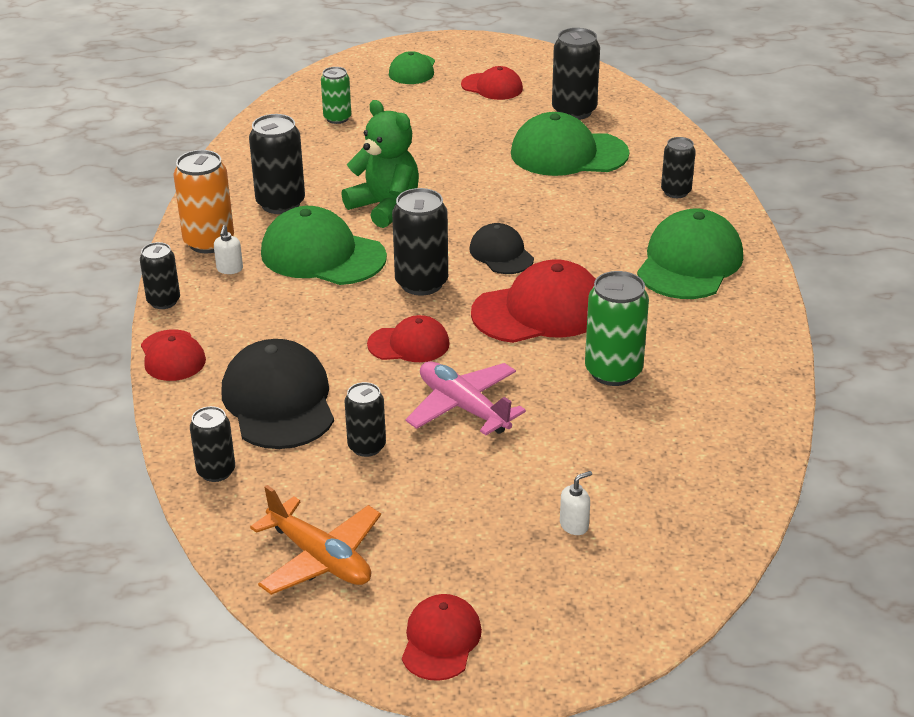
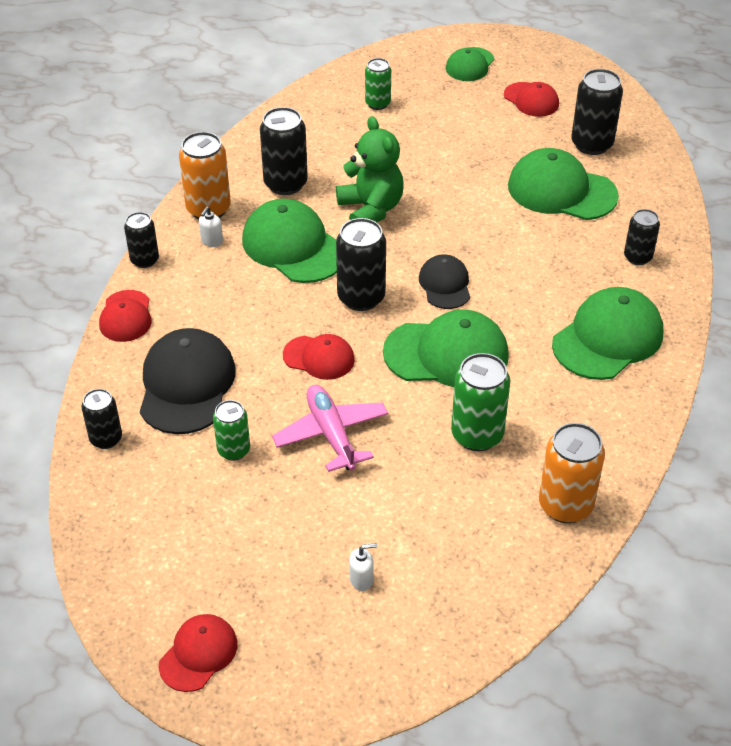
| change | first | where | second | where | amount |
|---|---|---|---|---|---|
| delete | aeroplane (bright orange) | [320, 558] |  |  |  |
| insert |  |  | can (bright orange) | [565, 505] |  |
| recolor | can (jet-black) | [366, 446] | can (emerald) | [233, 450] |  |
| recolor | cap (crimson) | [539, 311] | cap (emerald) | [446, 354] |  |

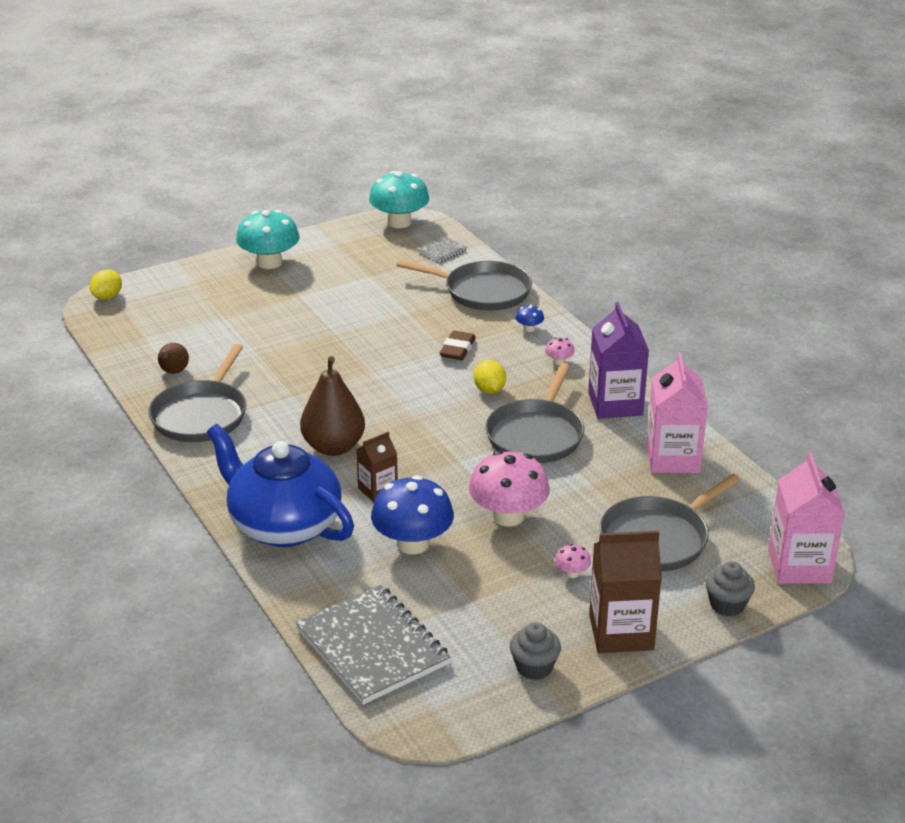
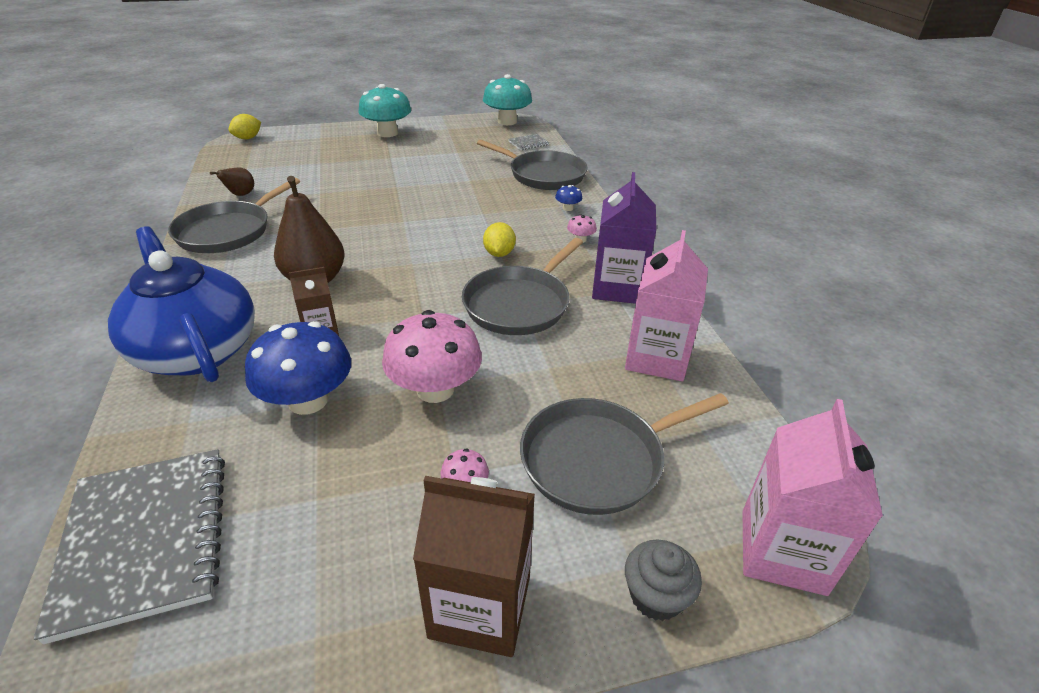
| change | first | where | second | where | amount |
|---|---|---|---|---|---|
| delete | pencil eraser (russet) | [457, 349] |  |  |  |
| delete | cupcake (ash-grey) | [534, 667] |  |  |  |

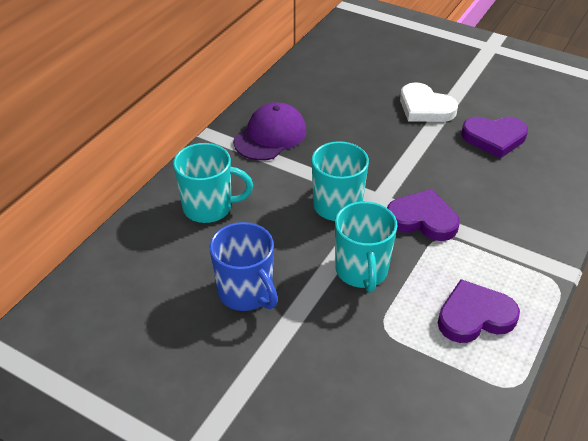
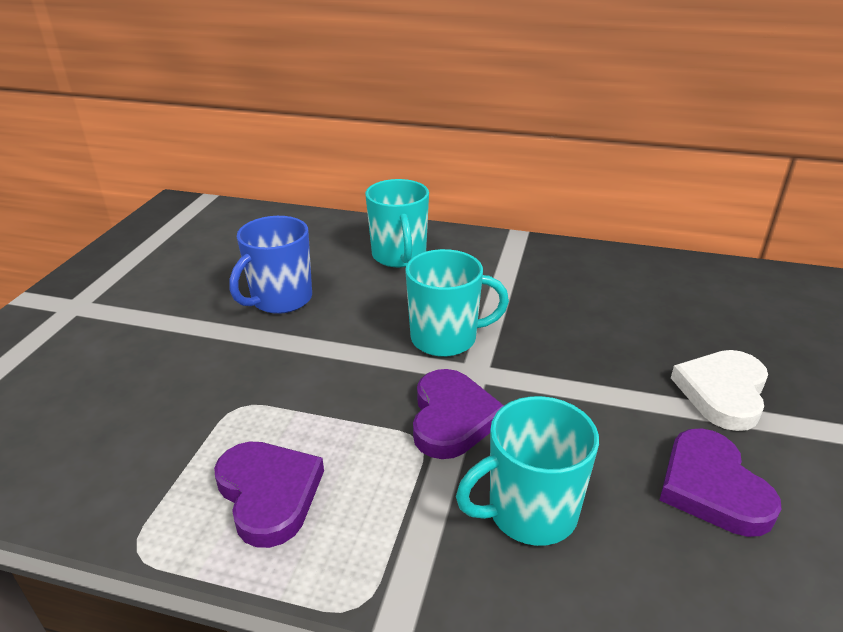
| change | first | where | second | where | amount |
|---|---|---|---|---|---|
| delete | cap (violet) | [270, 136] |  |  |  |
| move | coffee mug (teal) | [362, 271] |  | [529, 512] |  |

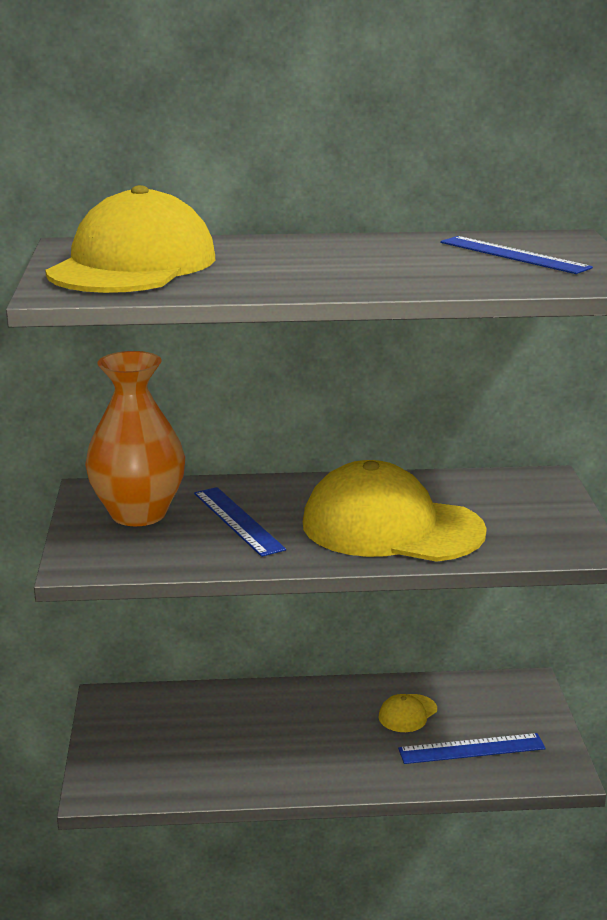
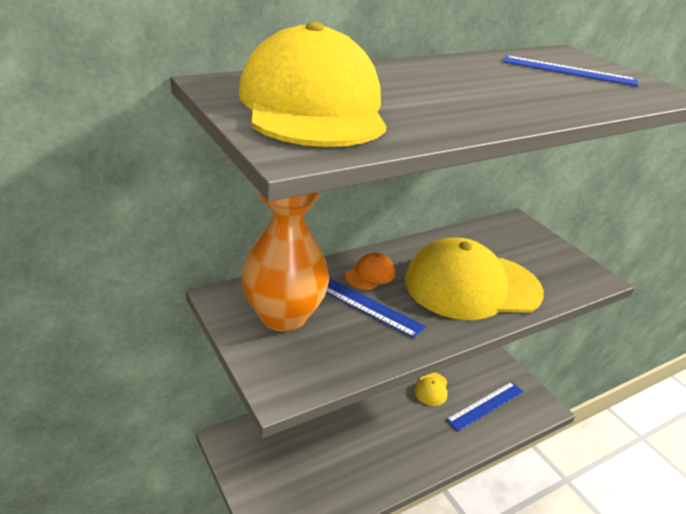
| change | first | where | second | where | amount |
|---|---|---|---|---|---|
| insert |  |  | cap (bright orange) | [370, 274] |  |

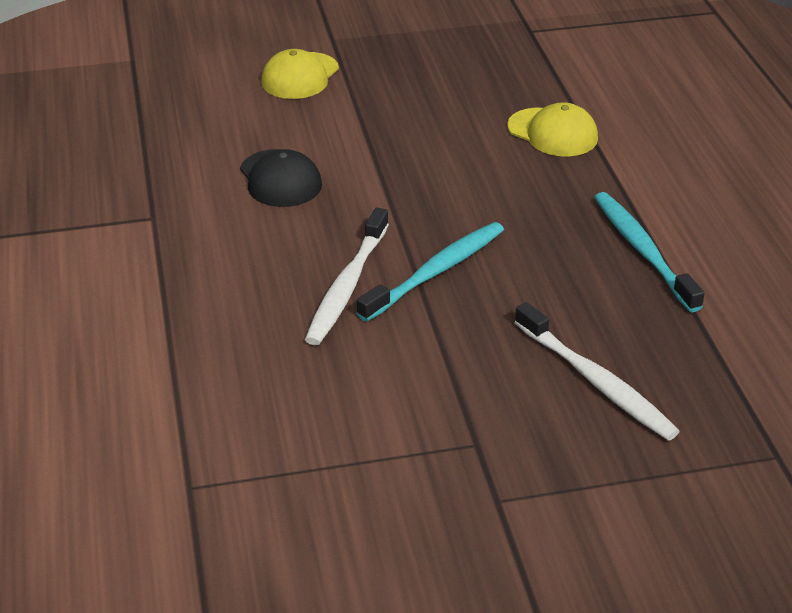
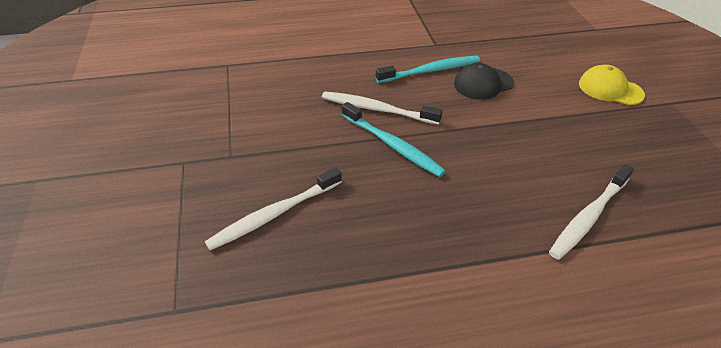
| change | first | where | second | where | amount |
|---|---|---|---|---|---|
| move | tooth brush (teal) | [642, 250] |  | [431, 70] |  |
| replace | cap (yellow) | [552, 133] | tooth brush (white) | [588, 217] |  |

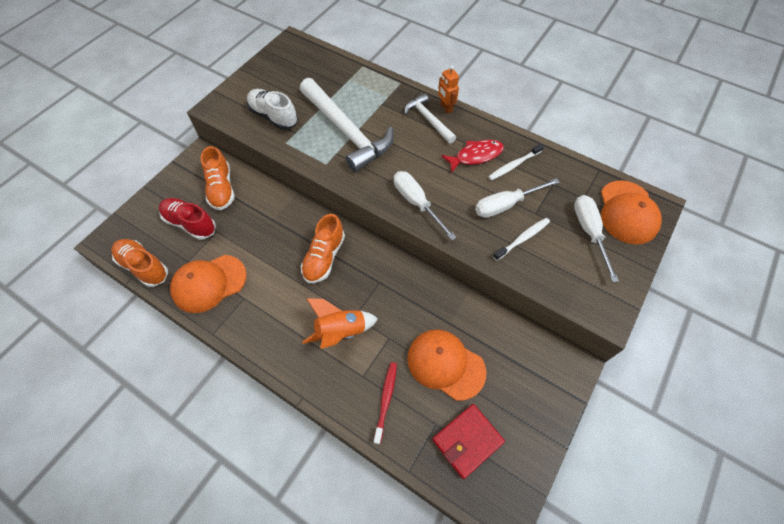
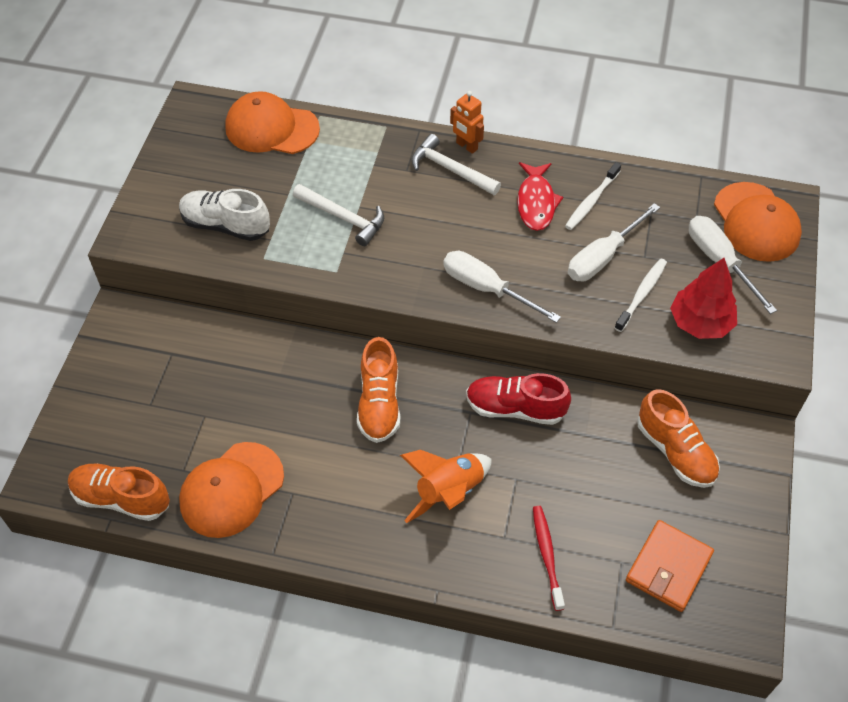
| change | first | where | second | where | amount |
|---|---|---|---|---|---|
| insert |  |  | toy tree (crimson) | [700, 323] |  |
| move | sneaker (crimson) | [190, 223] |  | [515, 408] |  |
| move | sneaker (bright orange) | [221, 189] |  | [675, 451] |  |
| move | cap (bright orange) | [445, 364] |  | [271, 128] |  |
| recolor | billfold (crimson) | [467, 441] | billfold (bright orange) | [668, 567] |  |
| rotate | fish (crimson) | [475, 156] |  | [536, 202] | 135 degrees clockwise |
| resize | carpenter's hammer (white) | [346, 132] |  | [343, 218] | x0.54 |

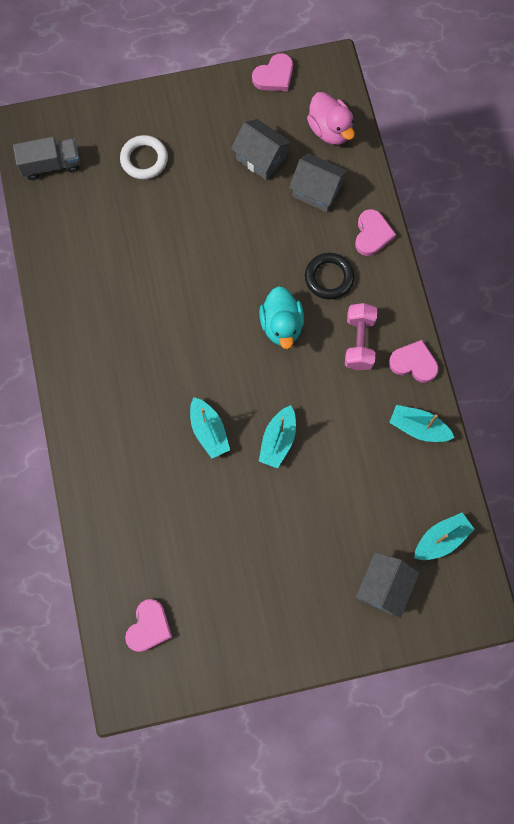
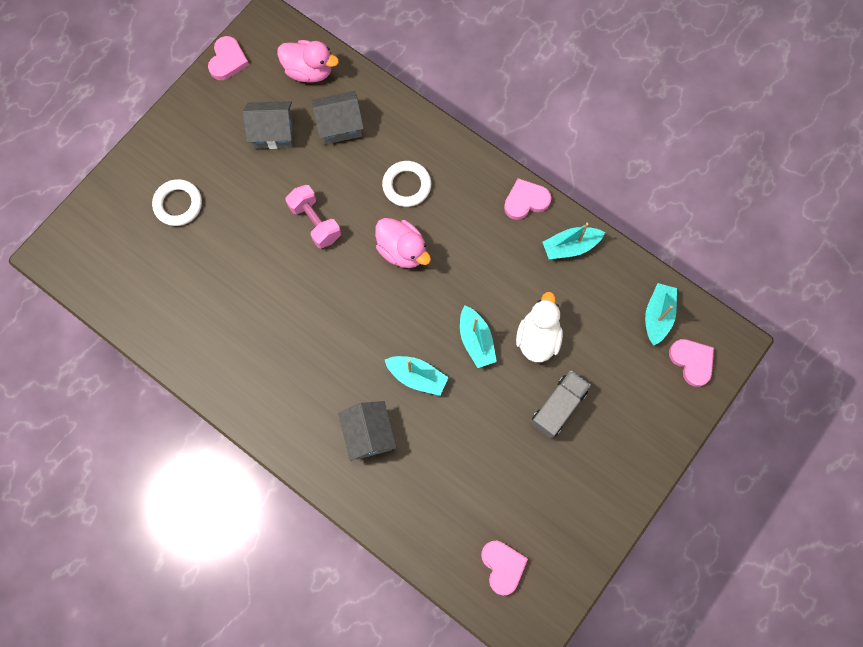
| change | first | where | second | where | amount |
|---|---|---|---|---|---|
| insert |  |  | duck (white) | [537, 338] |  |
| move | truck (ash-grey) | [51, 165] |  | [558, 407] |  |
| move | hand weight (rosy) | [359, 342] |  | [315, 222] |  |
| move | heart shape (rosy) | [372, 234] |  | [692, 361] |  |
| move | house (ash-grey) | [384, 587] |  | [369, 434] |  |
| recolor | duck (teal) | [281, 325] | duck (rosy) | [402, 250] |  |
| recolor | ring (jet-black) | [329, 278] | ring (white) | [406, 185] |  |

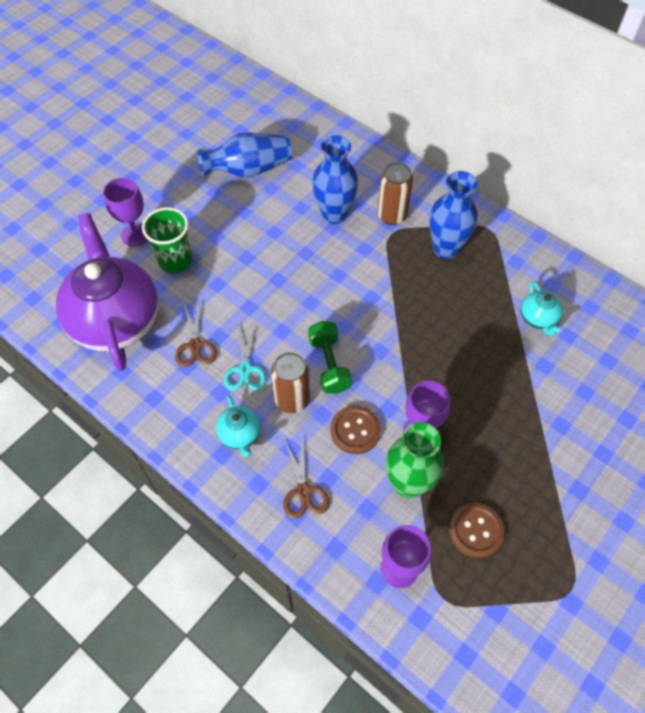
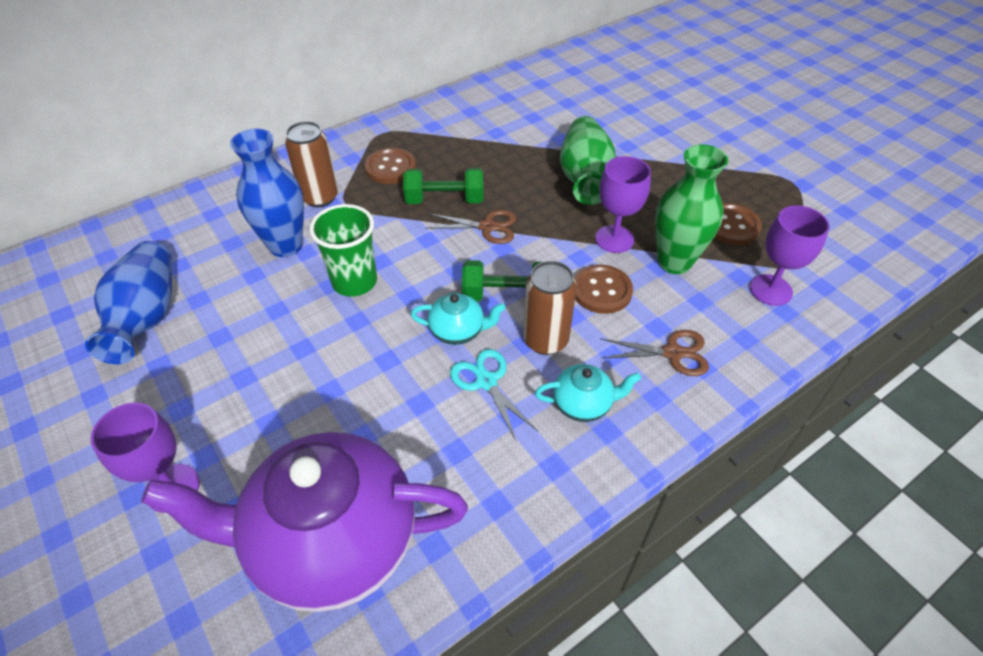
| change | first | where | second | where | amount |
|---|---|---|---|---|---|
| insert |  |  | hand weight (emerald) | [445, 200] |  |
| insert |  |  | flower vase (emerald) | [584, 178] |  |
| move | tumbler (emerald) | [175, 261] |  | [354, 281] |  |
| move | pair of scissors (russet) | [195, 346] |  | [487, 227] |  |
| move | china teapot (teal) | [538, 319] |  | [458, 331] |  |
| replace | flower vase (cobalt) | [446, 248] | shirt button (russet) | [390, 167] |  |
| rotate | pair of scissors (teal) | [245, 370] |  | [486, 381] | 135 degrees counterclockwise |

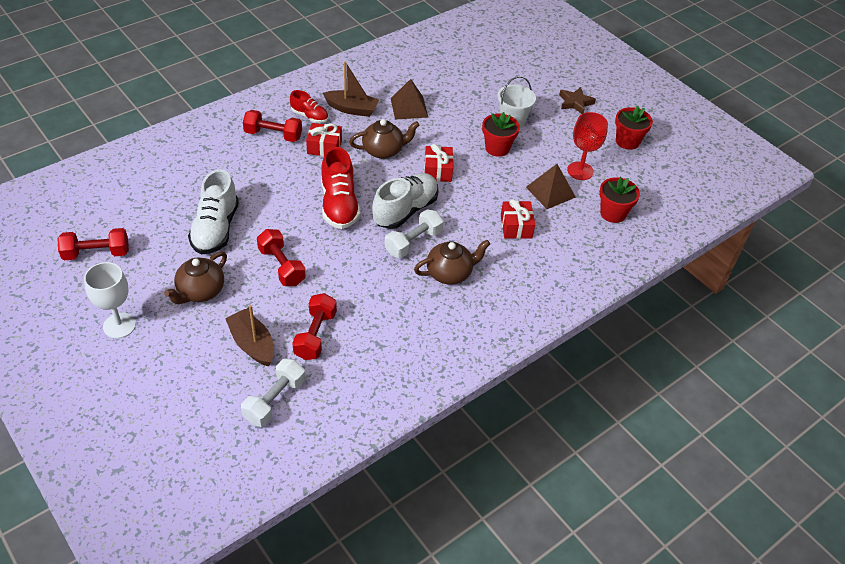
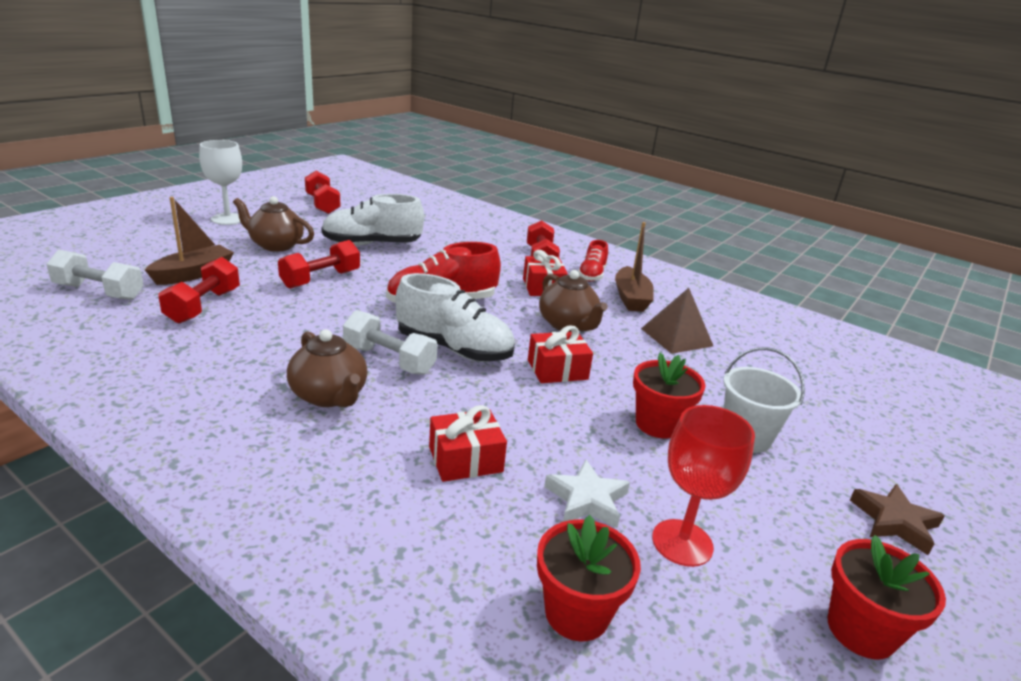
| change | first | where | second | where | amount |
|---|---|---|---|---|---|
| replace | pyramid shape (russet) | [550, 192] | star shape (white) | [586, 499] |  |
| rotate | hand weight (crimson) | [315, 335] |  | [203, 306] | 75 degrees counterclockwise |

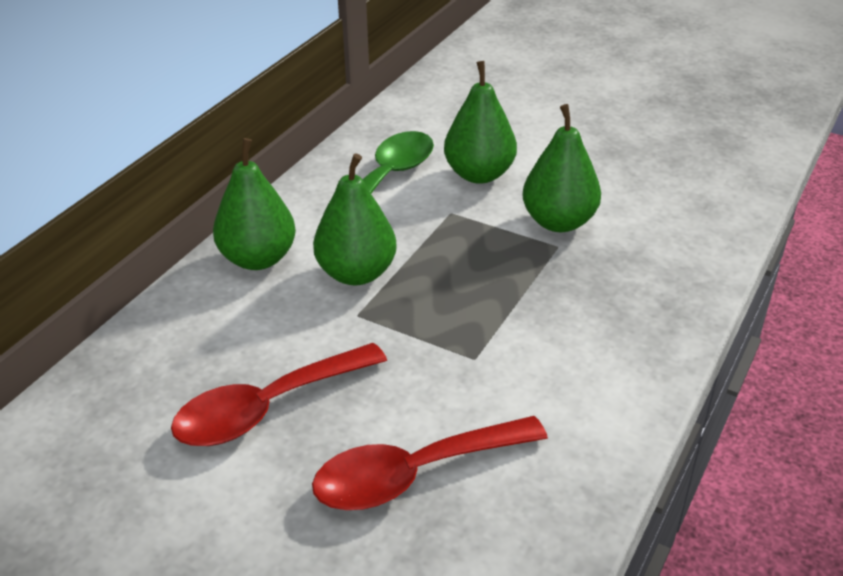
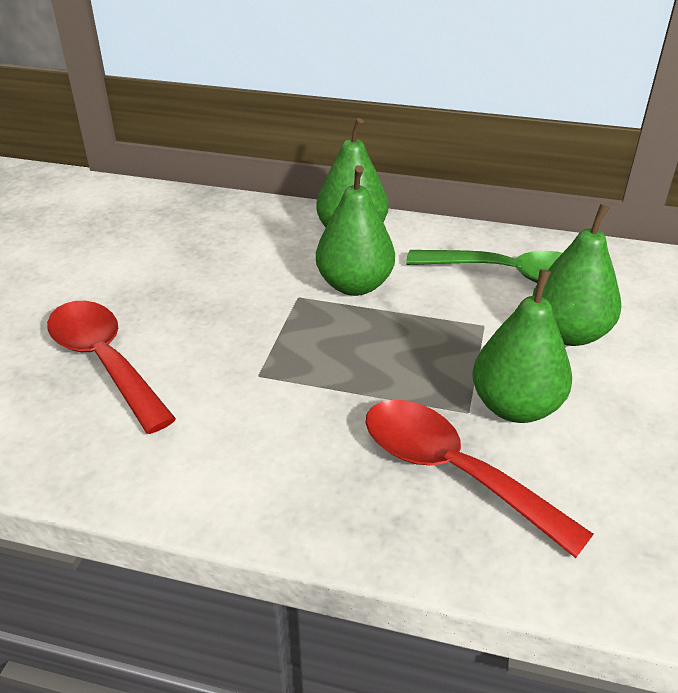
| change | first | where | second | where | amount |
|---|---|---|---|---|---|
| move | spoon (crimson) | [266, 408] |  | [451, 471] |  |

